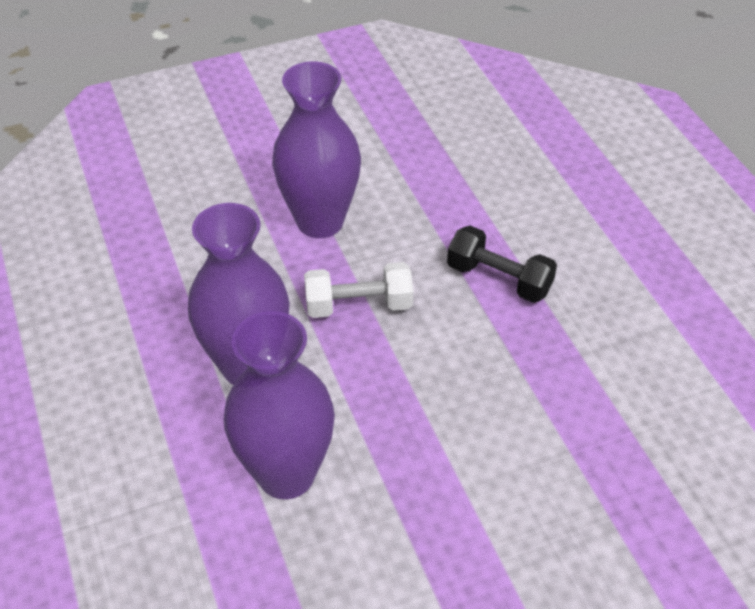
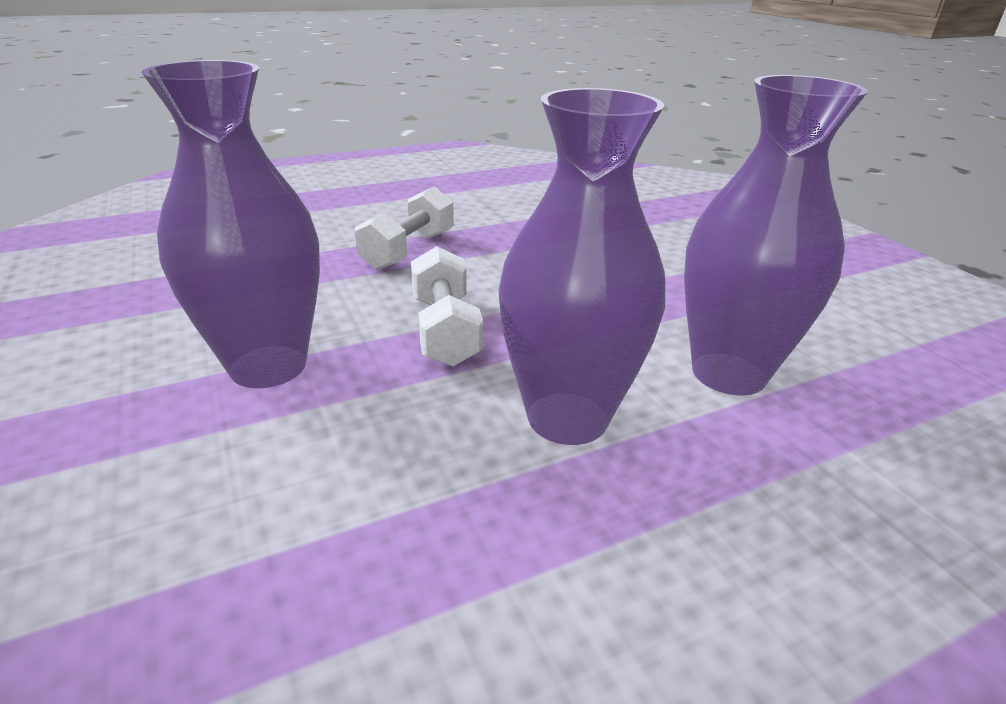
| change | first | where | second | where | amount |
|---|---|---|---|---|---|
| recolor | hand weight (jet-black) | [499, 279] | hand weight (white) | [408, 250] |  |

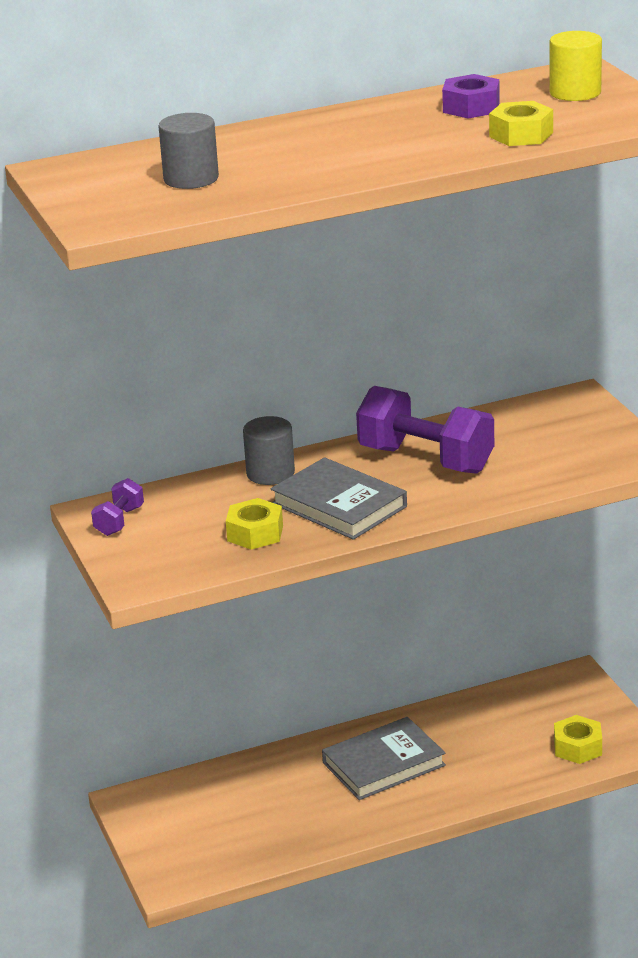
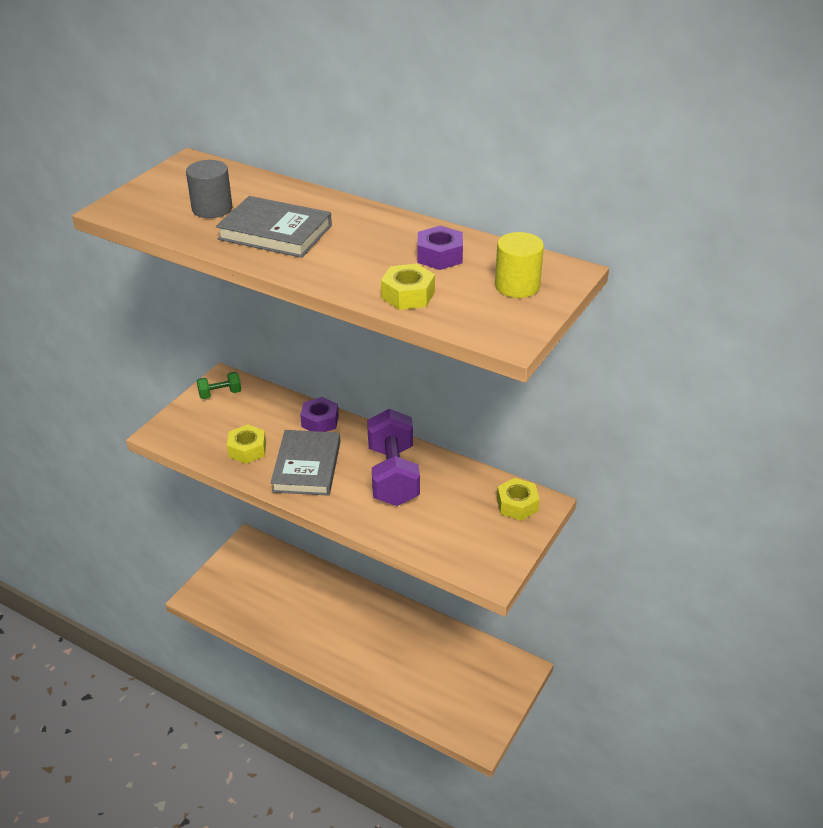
| change | first | where | second | where | amount |
|---|---|---|---|---|---|
| move | hardback (ash-grey) | [383, 764] |  | [275, 232] |  |
| move | hexagon nut (yellow) | [577, 747] |  | [517, 505] |  |
| replace | solid cylinder (ash-grey) | [270, 473] | hexagon nut (violet) | [320, 421] |  |
| recolor | hand weight (violet) | [119, 521] | hand weight (emerald) | [220, 394] |  |

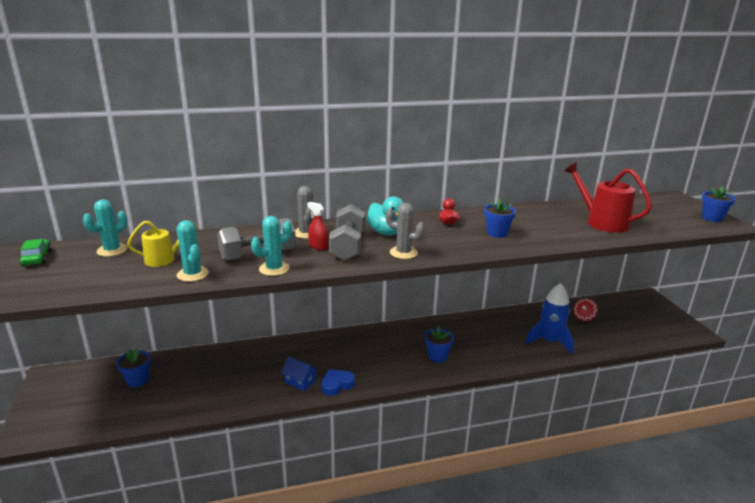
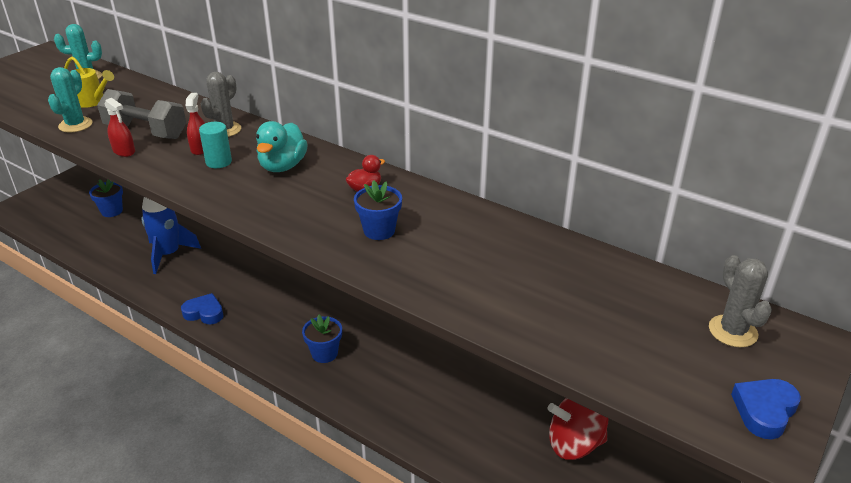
| change | first | where | second | where | amount |
|---|---|---|---|---|---|
| delete | car (emerald) | [37, 258] |  |  |  |
| delete | house (cobalt) | [300, 381] |  |  |  |
| delete | watering pot (crimson) | [601, 222] |  |  |  |
| move | prickly plant (ash-grey) | [403, 253] |  | [732, 331] |  |
| move | toy rocket (cobalt) | [549, 341] |  | [168, 254] |  |
| replace | prickly plant (teal) | [274, 269] | spray cleaner (crimson) | [124, 151] |  |
| replace | hand weight (ash-grey) | [348, 246] | solid cylinder (teal) | [218, 162] |  |
| replace | plant pot (cobalt) | [712, 218] | heart shape (cobalt) | [764, 411] |  |
| resize | toy top (crimson) | [584, 317] |  | [575, 443] | x1.82 |

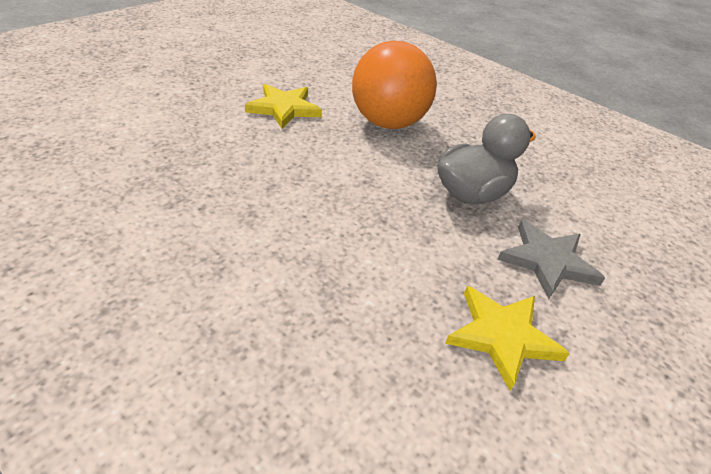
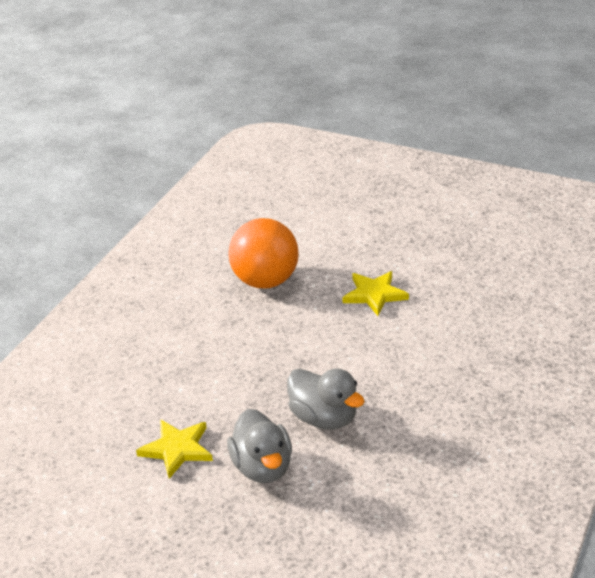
| change | first | where | second | where | amount |
|---|---|---|---|---|---|
| move | ball (bright orange) | [387, 123] |  | [265, 281] |  |
| replace | star shape (ash-grey) | [547, 261] | duck (ash-grey) | [262, 467] |  |

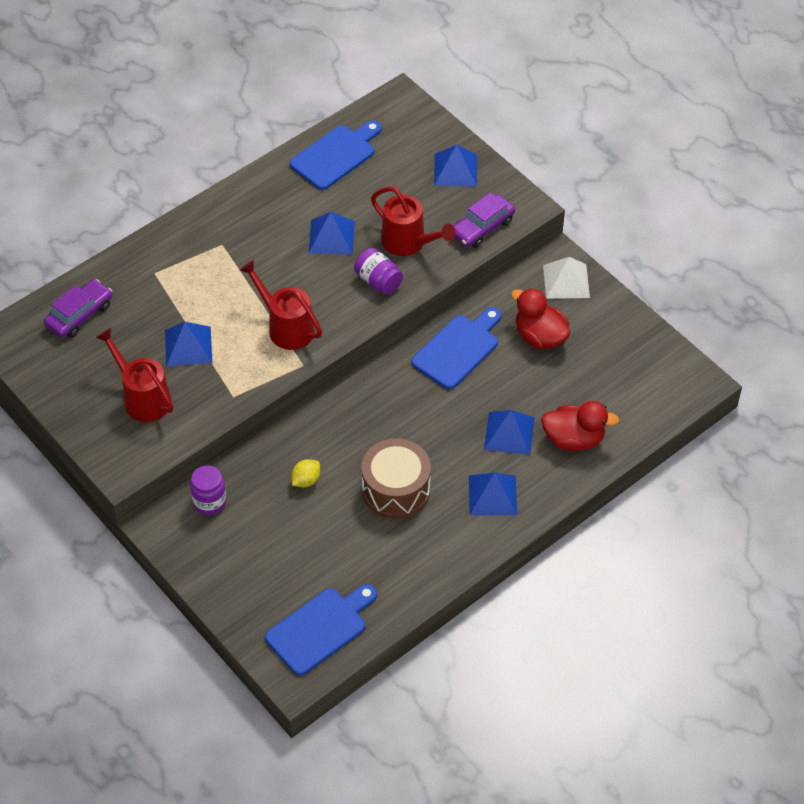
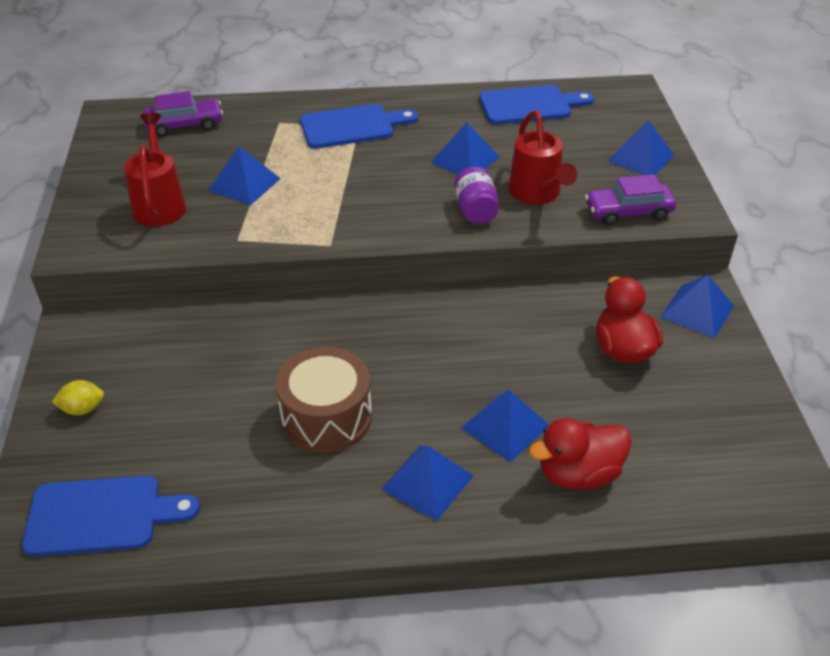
| change | first | where | second | where | amount |
|---|---|---|---|---|---|
| delete | jar (violet) | [209, 502] |  |  |  |
| delete | watering pot (crimson) | [285, 327] |  |  |  |
| move | citrus fruit (yellow) | [306, 480] |  | [83, 409] |  |
| move | bread board (cobalt) | [458, 349] |  | [352, 126] |  |
| recolor | pyramid shape (white) | [566, 281] | pyramid shape (cobalt) | [697, 311] |  |
| rotate | duck (crimson) | [573, 439] |  | [578, 474] | 120 degrees clockwise |

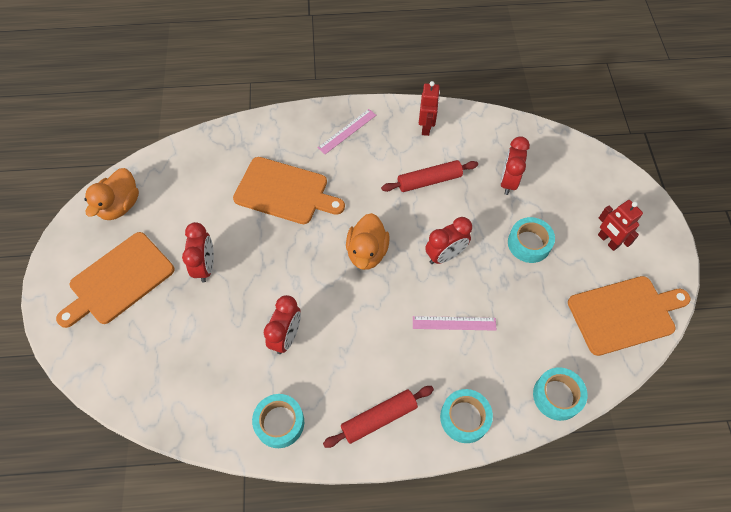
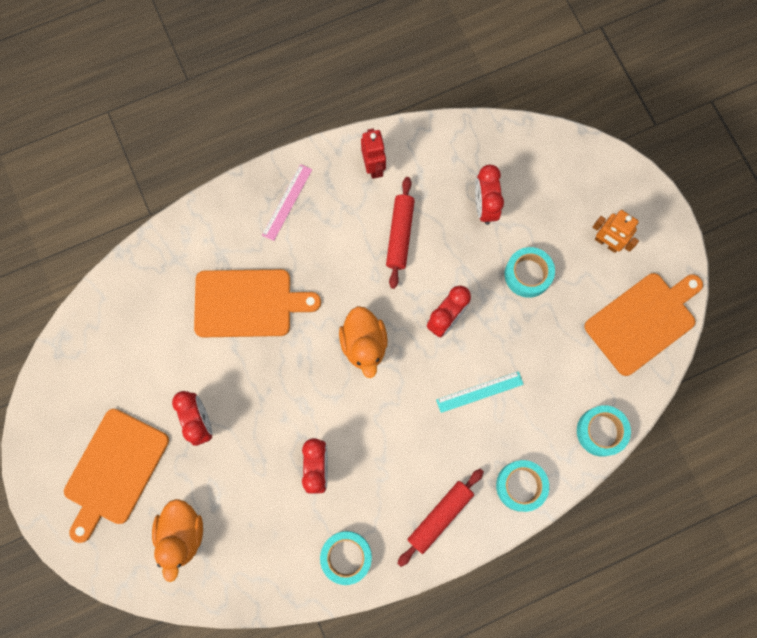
| change | first | where | second | where | amount |
|---|---|---|---|---|---|
| move | duck (bright orange) | [120, 206] |  | [182, 534] |  |
| recolor | ruler (rosy) | [454, 323] | ruler (teal) | [479, 392] |  |
| recolor | robot figure (crimson) | [608, 241] | robot figure (bright orange) | [606, 243] |  |
| rotate | rolling pin (crimson) | [429, 181] |  | [400, 235] | 45 degrees counterclockwise |

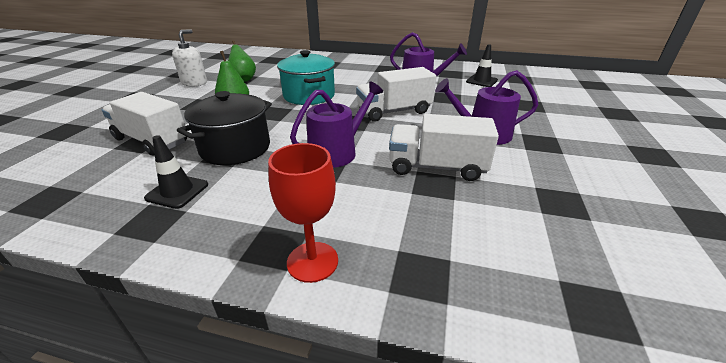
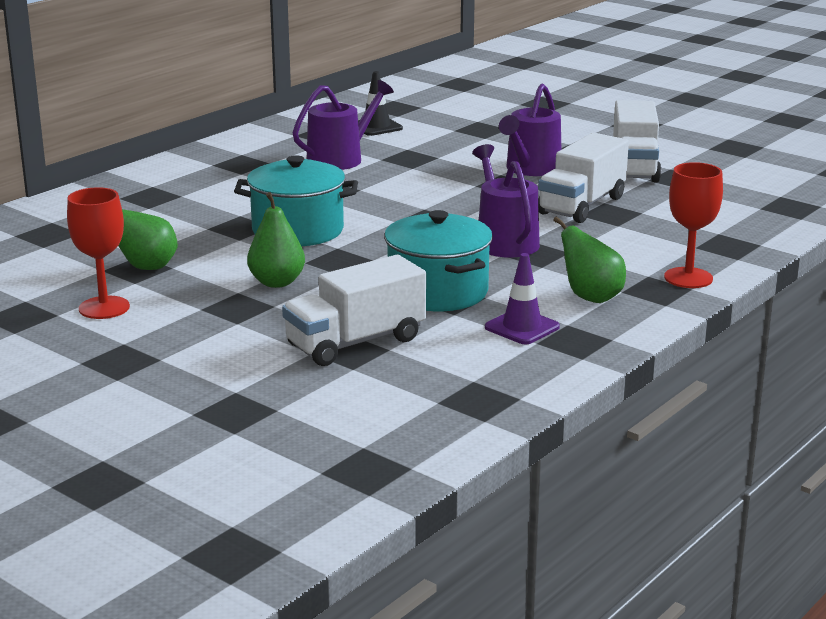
| change | first | where | second | where | amount |
|---|---|---|---|---|---|
| insert |  |  | pear (emerald) | [590, 297] |  |
| move | truck (white) | [394, 111] |  | [634, 168] |  |
| replace | soap dispenser (white) | [194, 83] | wine glass (crimson) | [104, 308] |  |
| recolor | traffic cone (jet-black) | [177, 191] | traffic cone (violet) | [522, 327] |  |
| recolor | cooking pot (jet-black) | [235, 148] | cooking pot (teal) | [437, 292] |  |

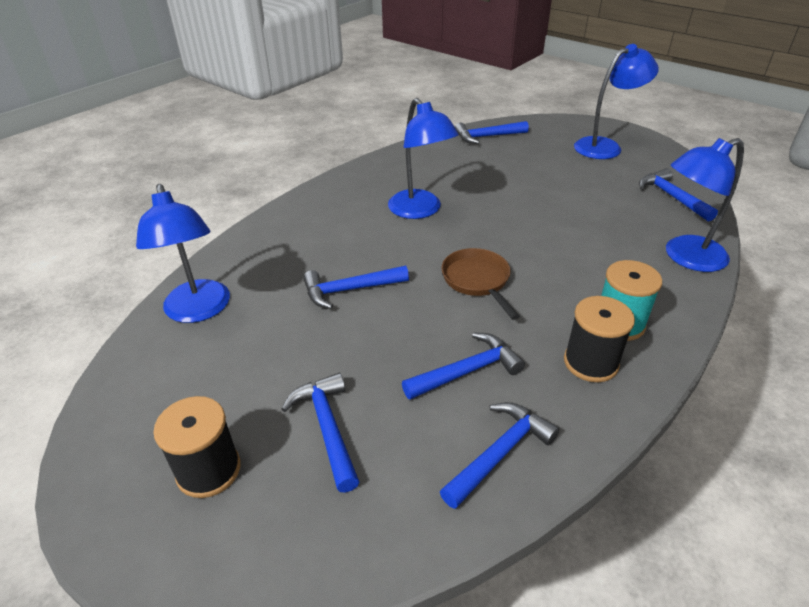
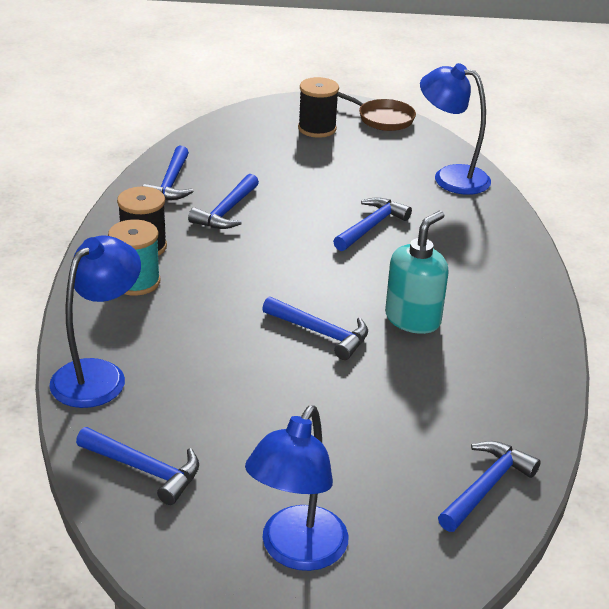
| change | first | where | second | where | amount |
|---|---|---|---|---|---|
| move | carpenter's hammer (cobalt) | [327, 427] |  | [321, 333] |  |
| move | frying pan (russet) | [477, 281] |  | [382, 118] |  |
| replace | desk lamp (cobalt) | [420, 210] | soap dispenser (teal) | [413, 319] |  |

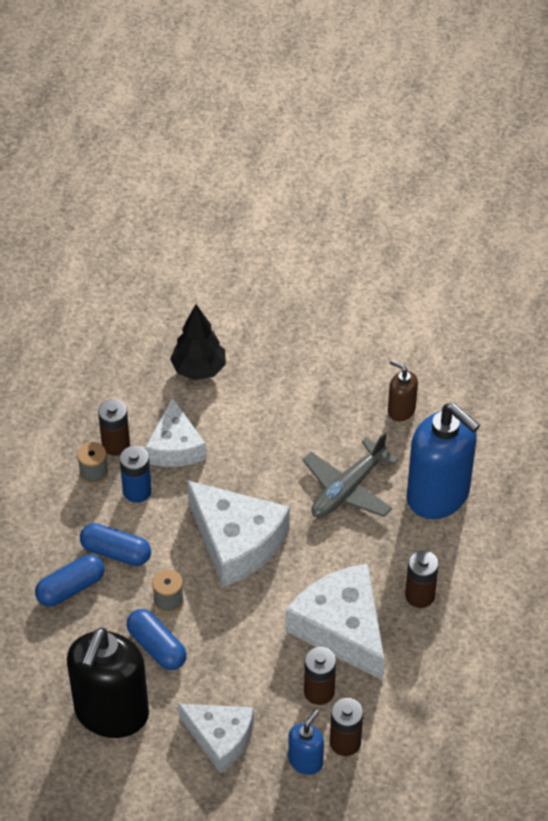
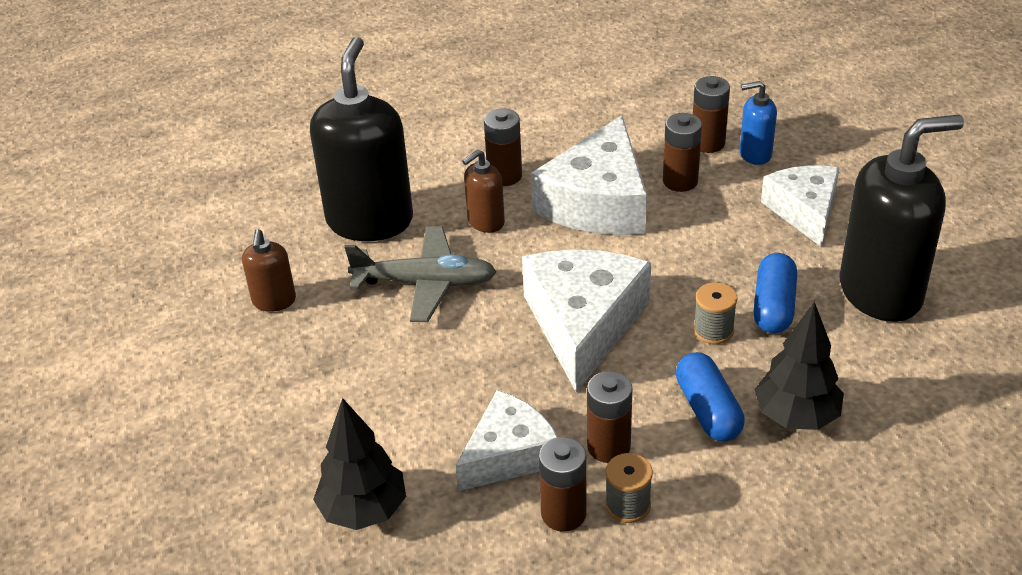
| change | first | where | second | where | amount |
|---|---|---|---|---|---|
| insert |  |  | soap dispenser (russet) | [485, 222] |  |
| replace | capsule (cobalt) | [71, 588] | toy tree (jet-black) | [796, 417] |  |
| recolor | battery (cobalt) | [137, 491] | battery (russet) | [608, 447] |  |
| recolor | soap dispenser (cobalt) | [438, 495] | soap dispenser (jet-black) | [370, 220] |  |

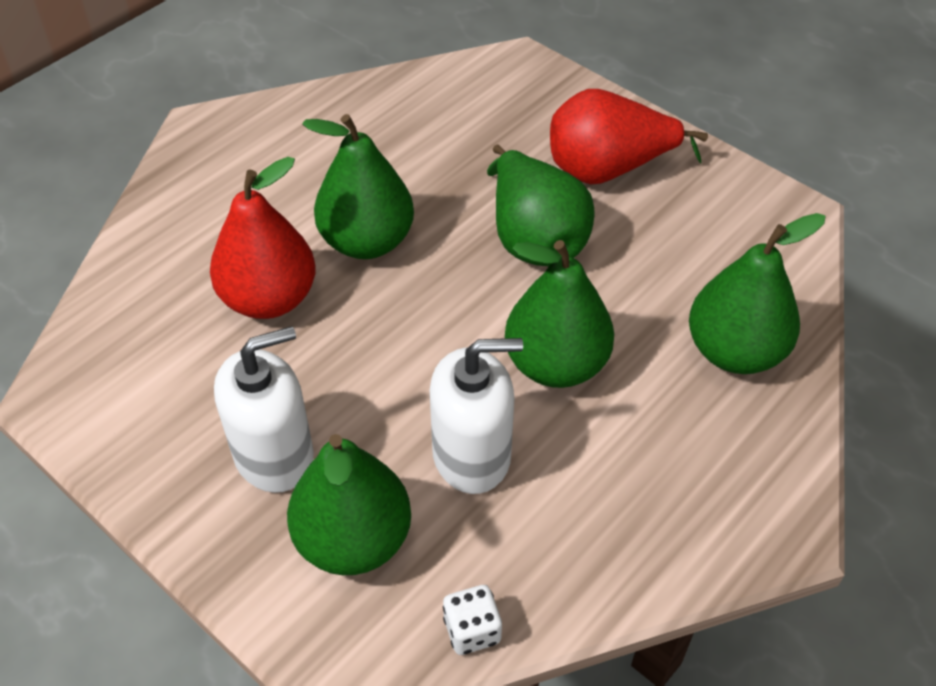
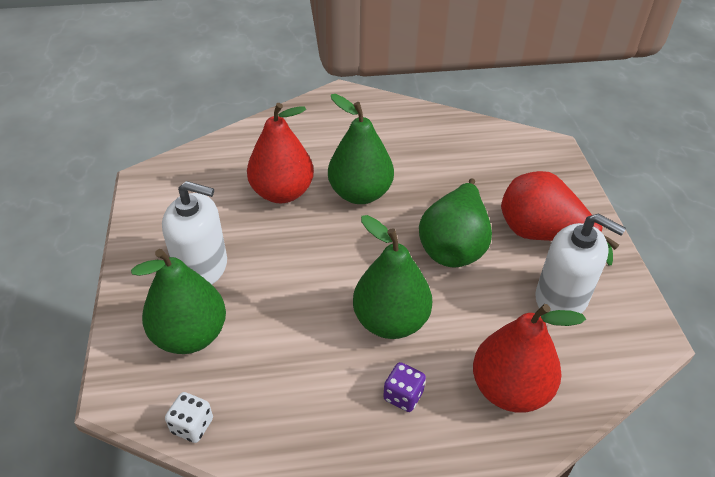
| change | first | where | second | where | amount |
|---|---|---|---|---|---|
| insert |  |  | die (violet) | [403, 396] |  |
| move | soap dispenser (white) | [472, 455] |  | [561, 298] |  |
| recolor | pear (emerald) | [735, 352] | pear (crimson) | [509, 389] |  |

